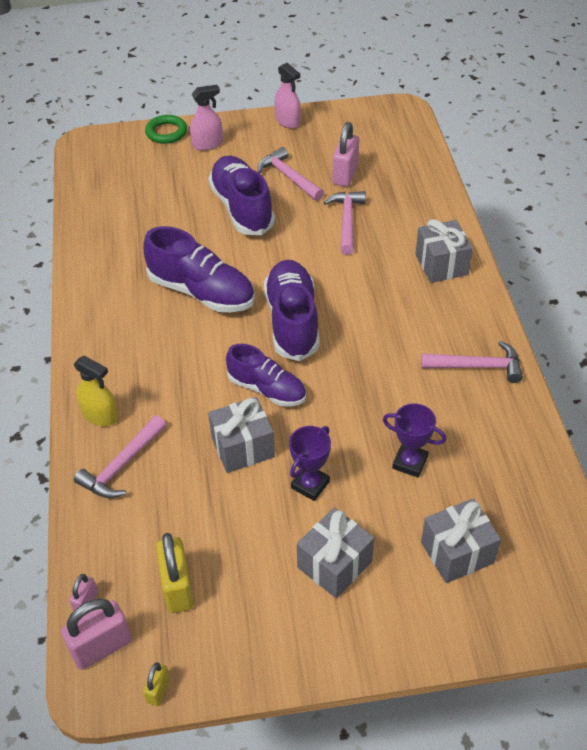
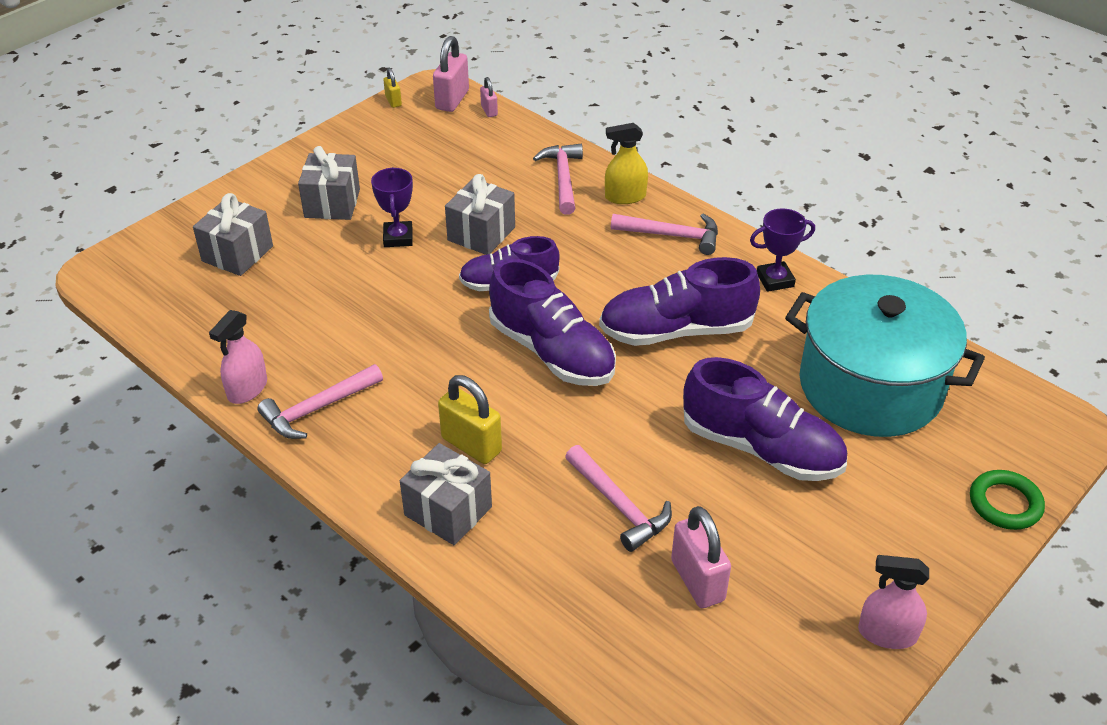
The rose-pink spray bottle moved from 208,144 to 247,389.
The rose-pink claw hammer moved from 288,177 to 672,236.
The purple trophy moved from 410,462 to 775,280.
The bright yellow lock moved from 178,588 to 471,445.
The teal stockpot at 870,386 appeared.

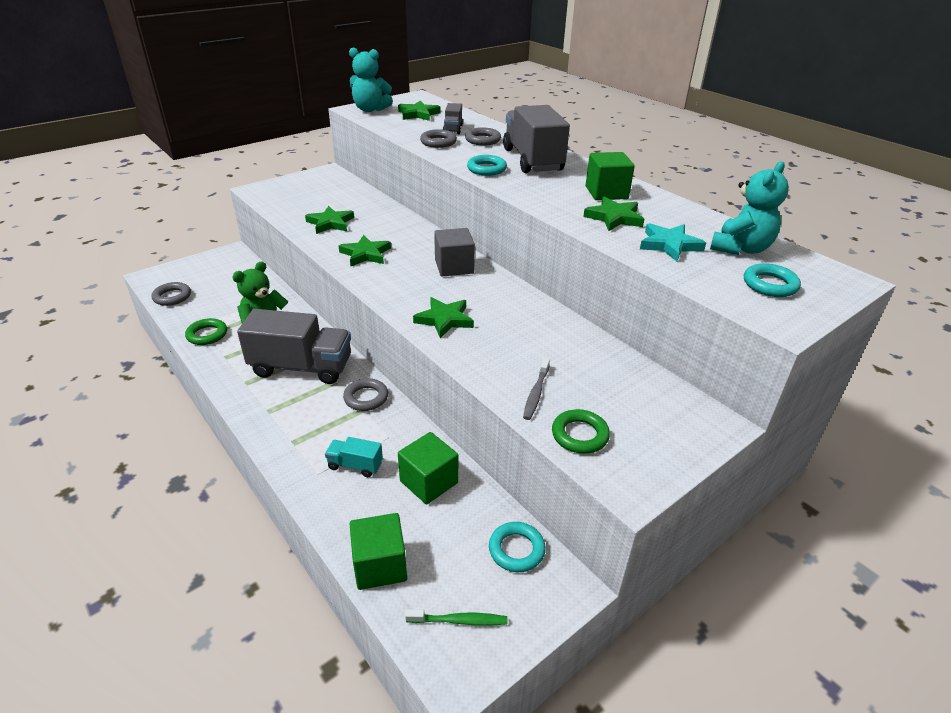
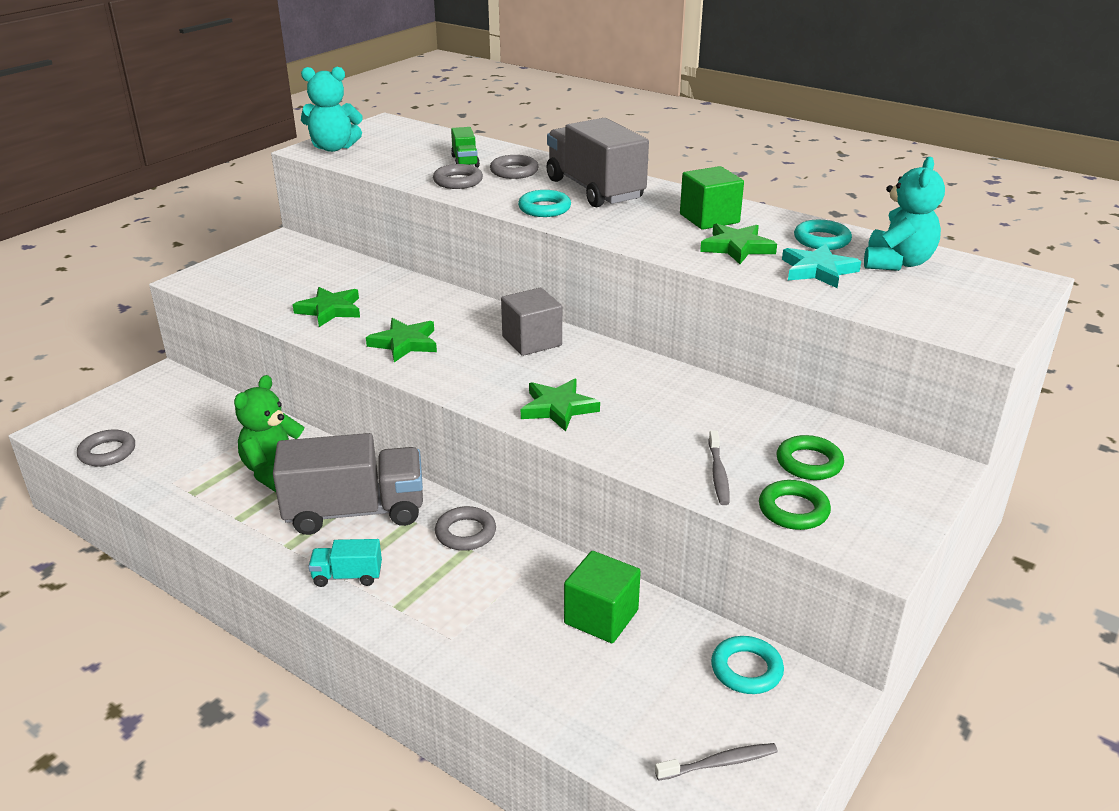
The green five-pointed star at 418,114 disappeared.
The gray truck at 453,129 became the green truck at 465,161.
The teal ring moved from 770,285 to 821,240.
The green ring moved from 207,335 to 809,463.
The teal truck moved from 355,465 to 347,576.
The green block at 380,565 disappeared.
The green tooth brush at 459,620 became the gray tooth brush at 719,763.

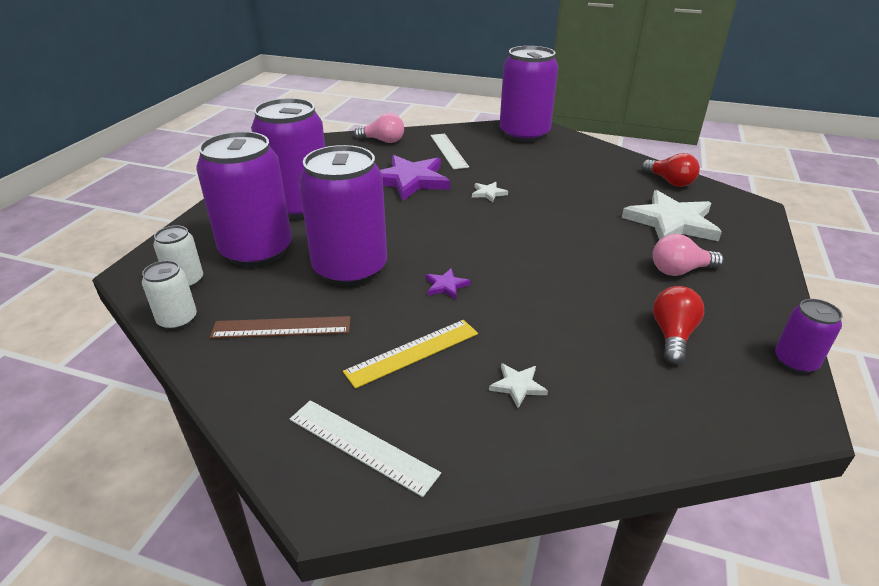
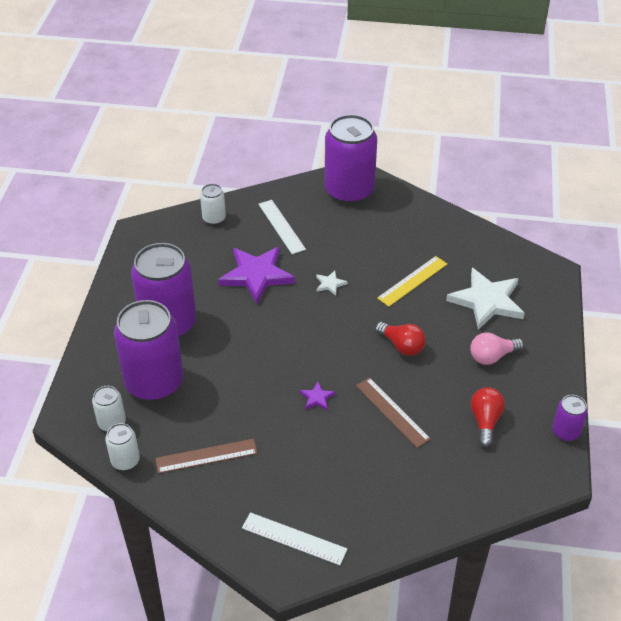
The rose-pink bulb at 383,141 was replaced by the snow-white tin at 214,218.
The purple tin at 350,269 disappeared.
The scarlet bulb moved from 670,182 to 401,346.
The bright yellow ruler moved from 412,352 to 412,281.
The snow-white five-pointed star at 518,386 disappeared.
The russet ruler at 392,412 appeared.

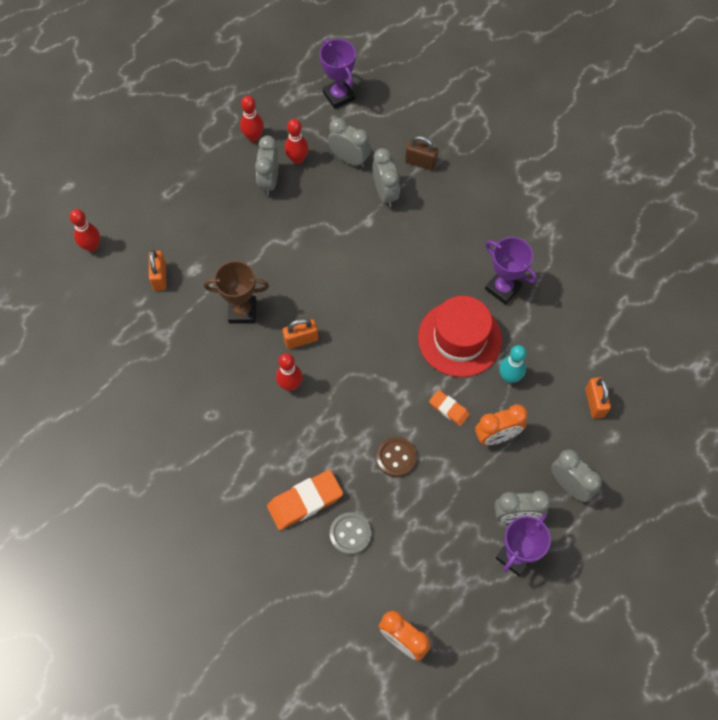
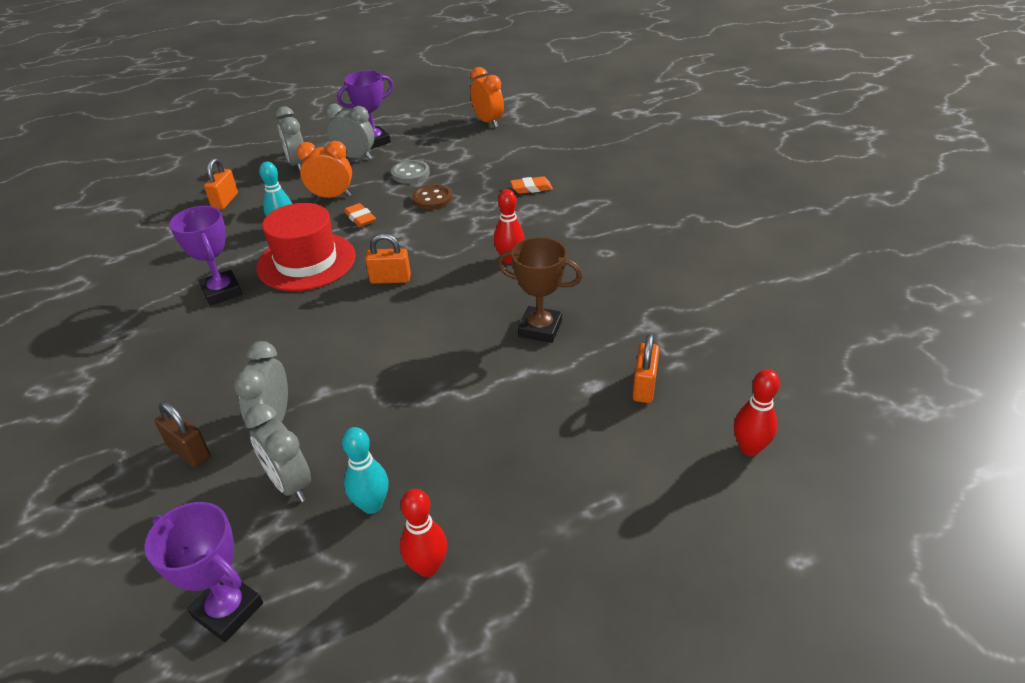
The purple trophy at 339,96 turned 45 degrees counterclockwise.
The scarlet skittle at 297,159 became the teal skittle at 372,505.
The gray alarm clock at 269,181 disappeared.
The bright orange lock moved from 301,340 to 390,279.
The bright orange pencil eraser at 305,501 changed to 0.57 times the size.
The gray sewing button moved from 350,534 to 410,173.

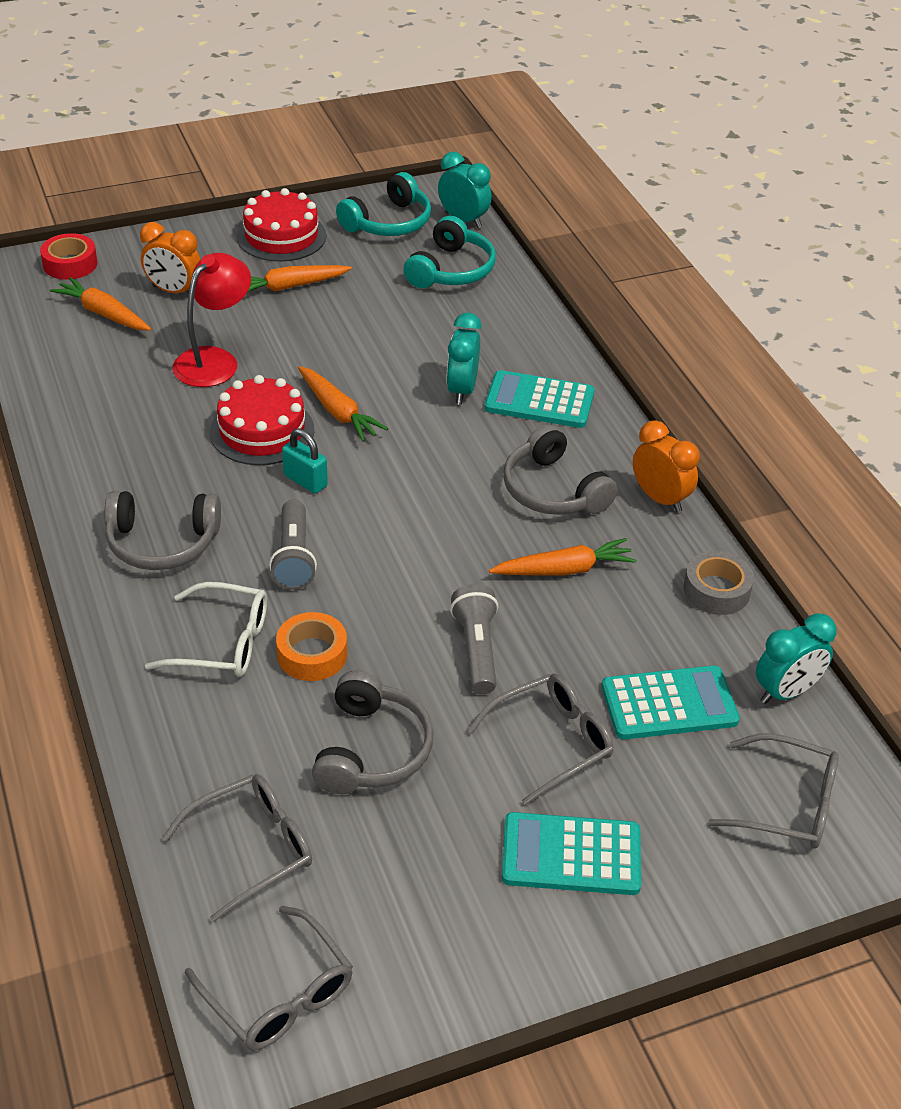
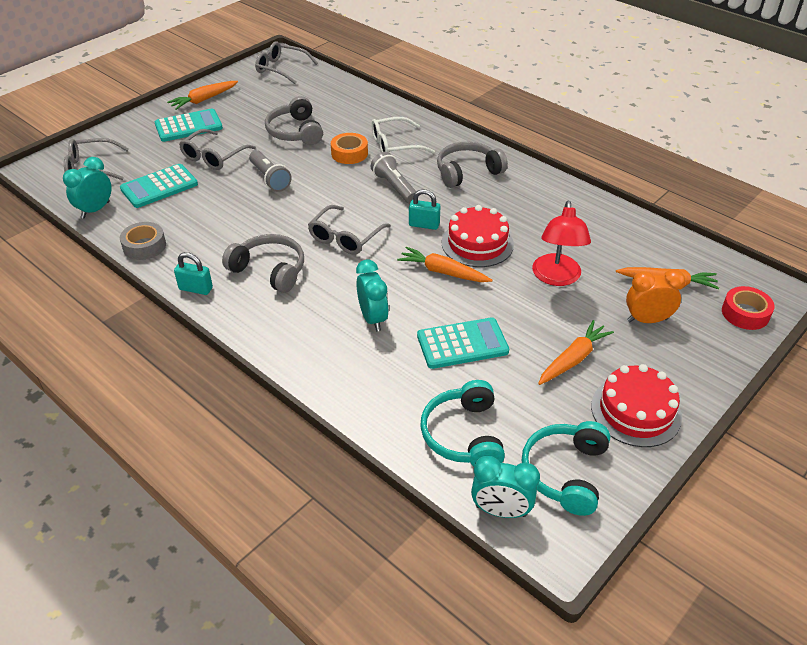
The teal pocket calculator moved from 539,401 to 462,344.
The bright orange alarm clock at 660,499 was replaced by the teal lock at 196,289.
The bright orange root vegetable moved from 564,570 to 204,100.
The gray spectacles moved from 252,848 to 345,238.

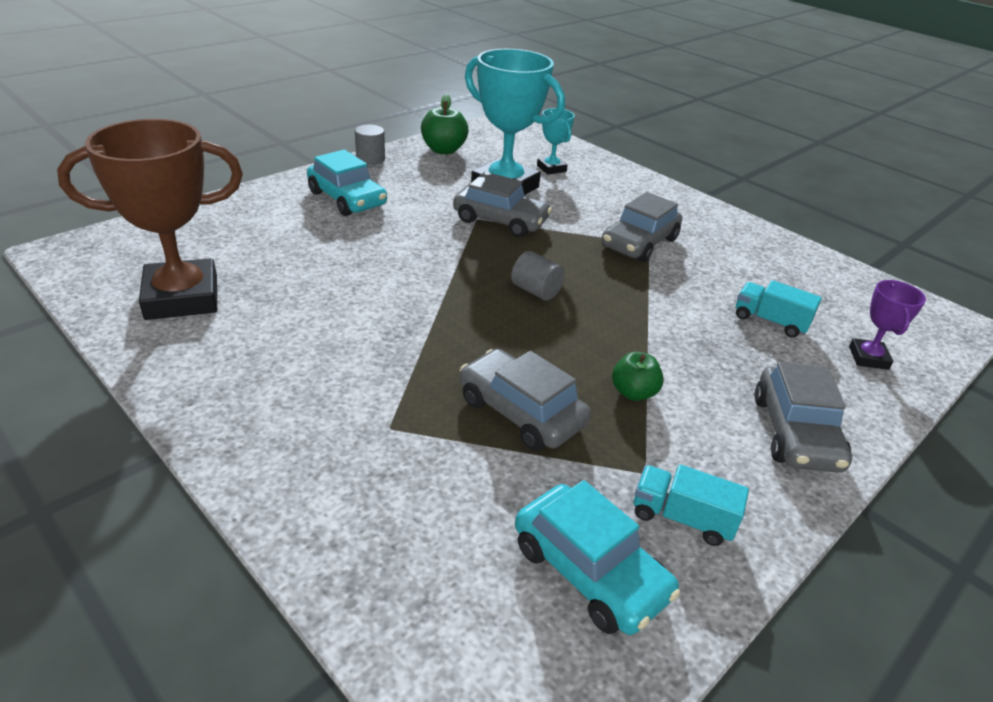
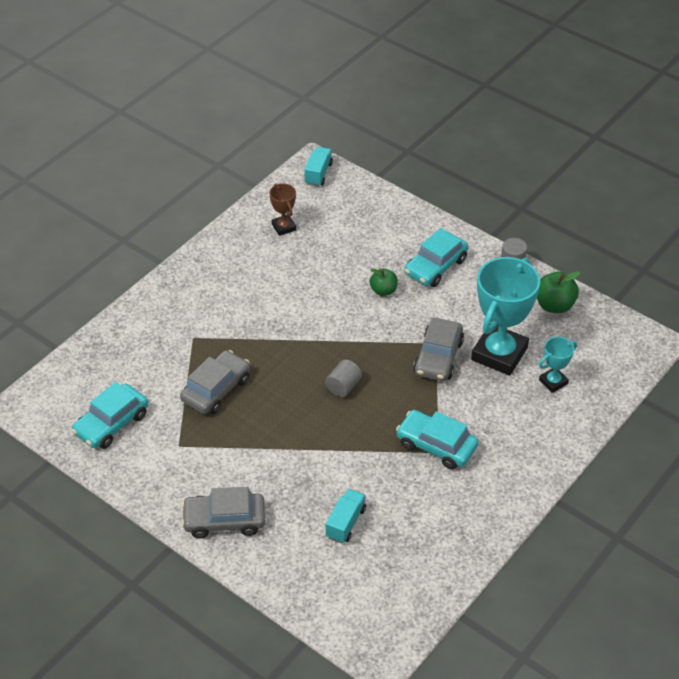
The russet trophy at 182,297 changed to 0.48 times the size.
The gray car at 639,243 became the teal car at 436,446.
The purple trophy at 868,358 disappeared.
The green apple fruit moved from 633,392 to 383,290.
The teal truck moved from 682,518 to 318,174.

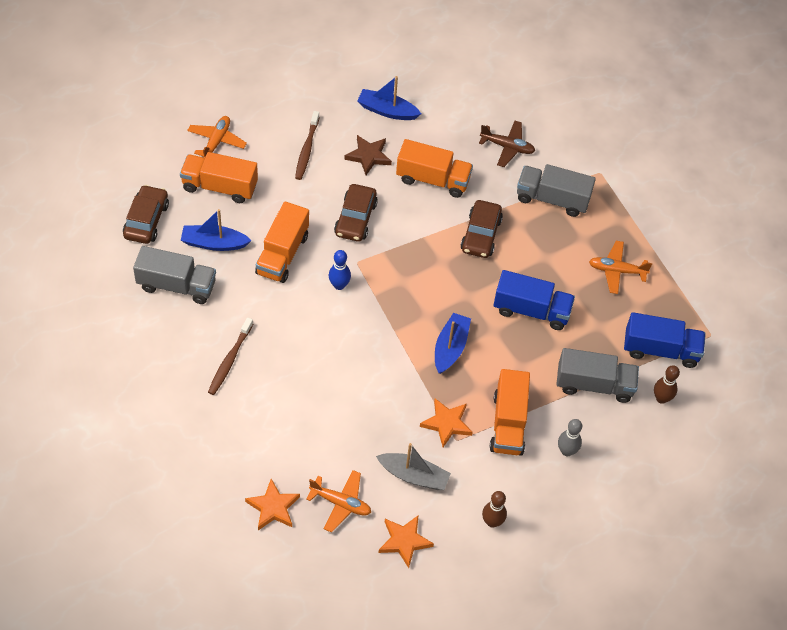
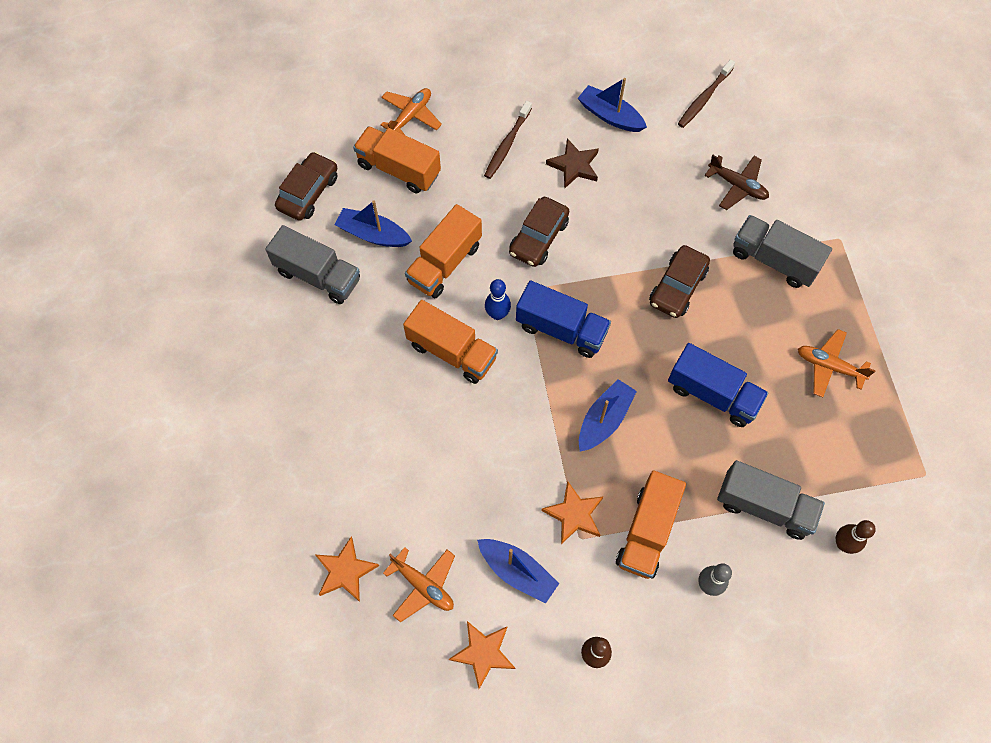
The bright orange truck moved from 433,179 to 452,351.
The cobalt truck moved from 660,350 to 561,329.
The russet tooth brush moved from 230,360 to 704,98.
The gray boat at 414,476 became the cobalt boat at 517,571.

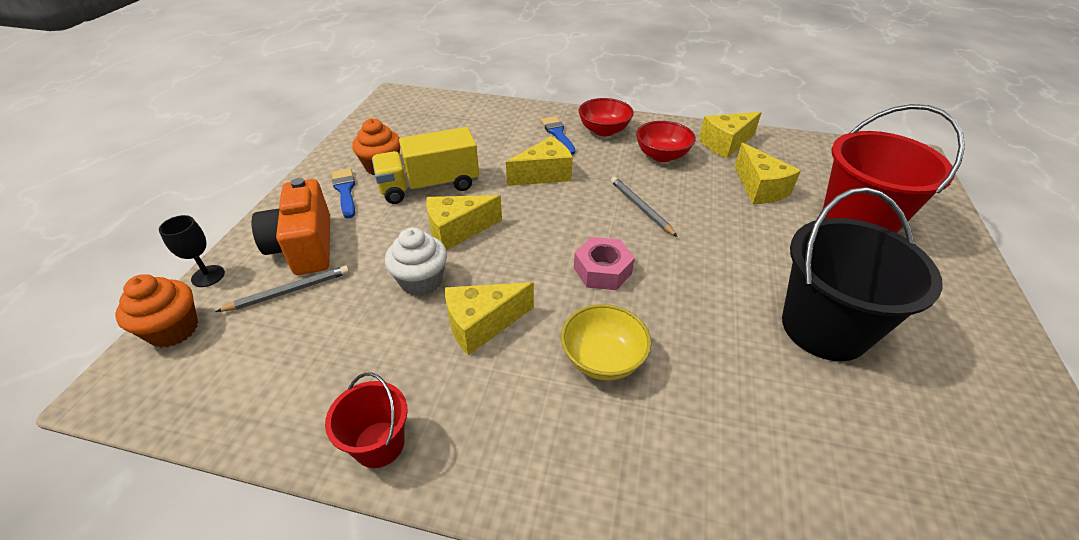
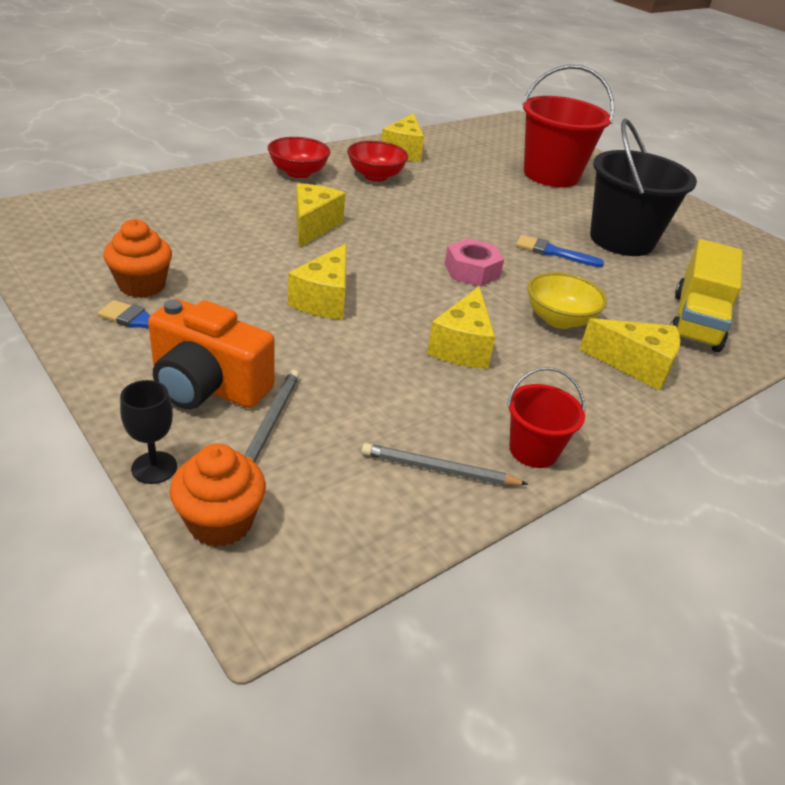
The cobalt paint brush moved from 557,134 to 553,252.
The bright yellow truck moved from 429,186 to 696,321.
The bright yellow cheese wedge moved from 759,188 to 635,365.
The gray lead pencil moved from 640,208 to 439,469.
The snow-white cupcake at 421,281 disappeared.

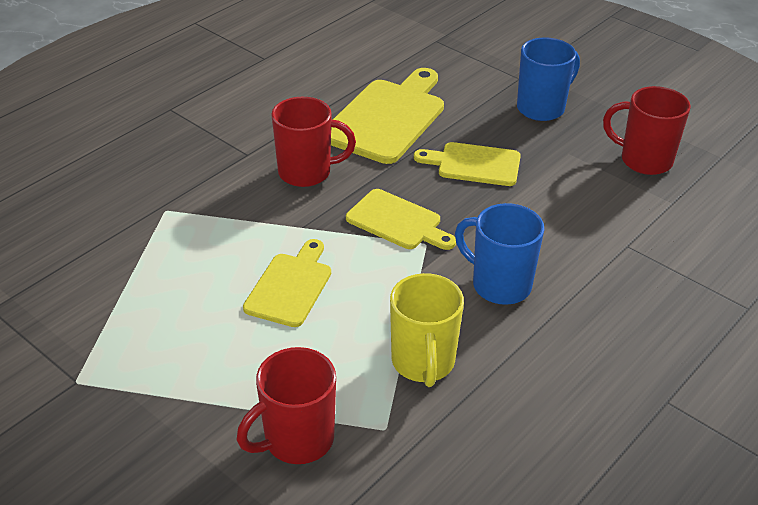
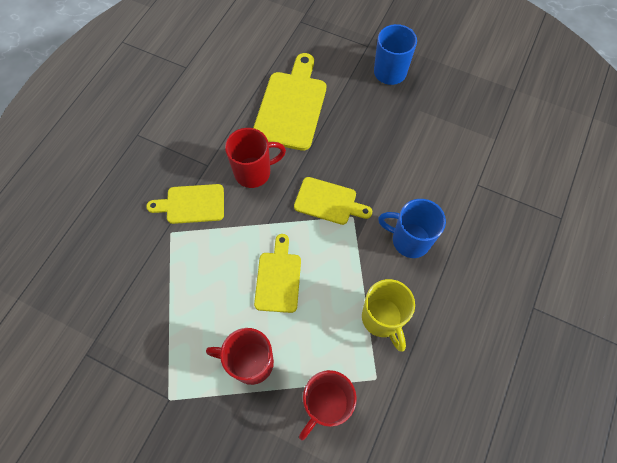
The scarlet tea mug moved from 644,160 to 250,362.
The bright yellow chopping board moved from 474,164 to 191,204.

